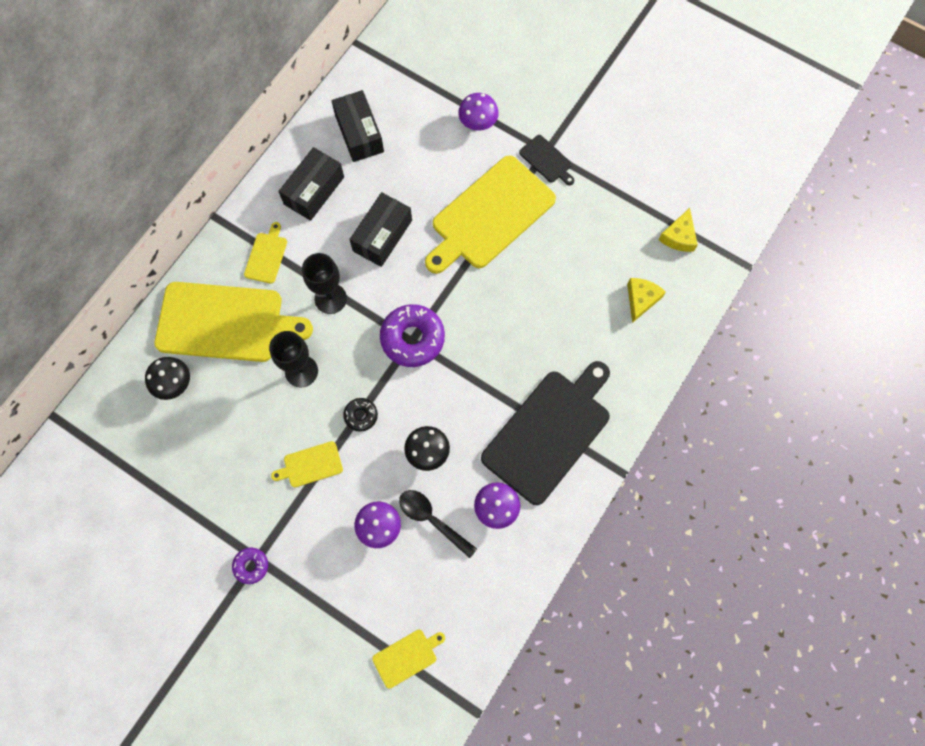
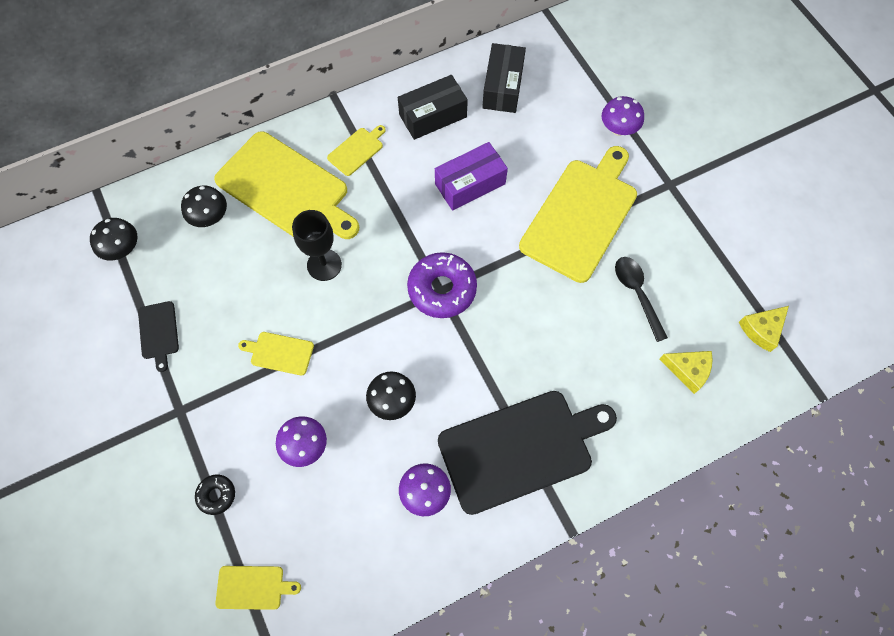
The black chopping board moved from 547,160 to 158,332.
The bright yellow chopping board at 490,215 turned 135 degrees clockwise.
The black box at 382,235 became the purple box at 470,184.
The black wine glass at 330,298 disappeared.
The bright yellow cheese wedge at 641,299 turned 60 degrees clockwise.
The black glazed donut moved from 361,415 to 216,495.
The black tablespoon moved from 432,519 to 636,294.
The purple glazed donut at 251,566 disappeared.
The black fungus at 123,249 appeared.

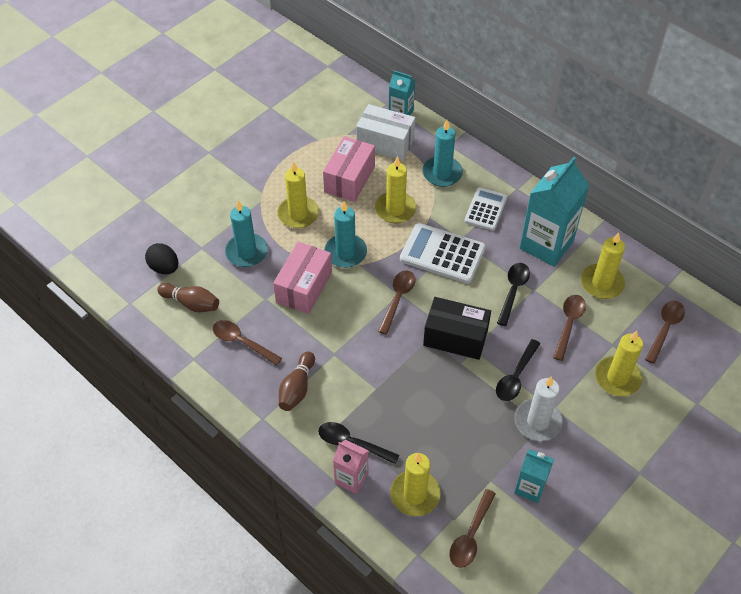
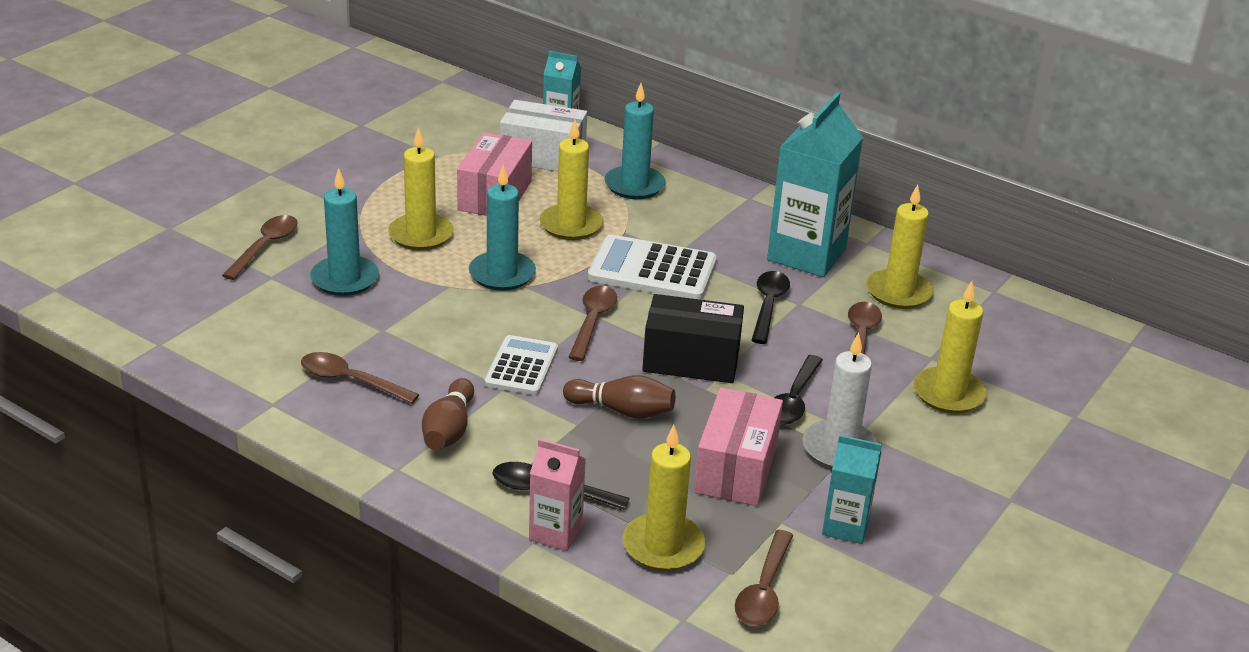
The snow-white pocket calculator moved from 485,209 to 521,366.
The rose-pink box moved from 304,287 to 736,469.
The black toy egg at 164,267 disappeared.
The russet skittle moved from 191,303 to 622,410.
The russet tablespoon moved from 665,329 to 265,247.

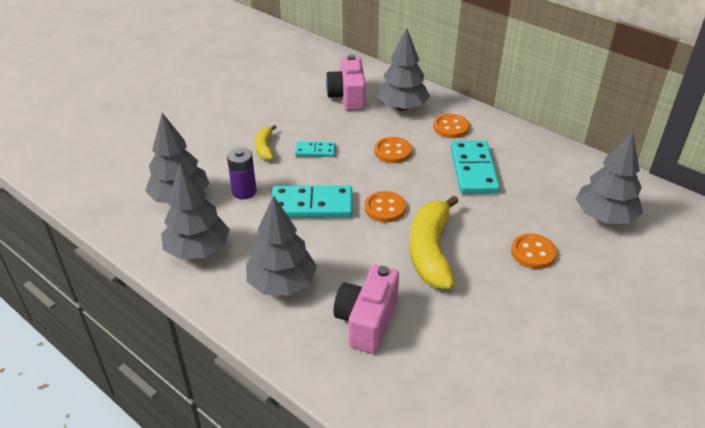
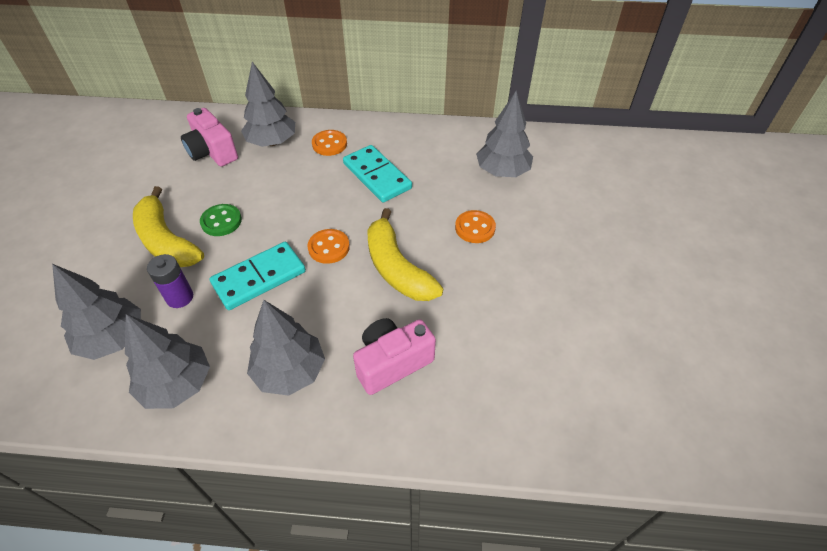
The bright yellow banana fruit at 265,148 changed to 1.97 times the size.
The bright orange sewing button at 393,151 disappeared.
The teal domino piece at 315,151 was replaced by the green sewing button at 221,221.
The rose-pink photo camera at 367,321 turned 75 degrees clockwise.

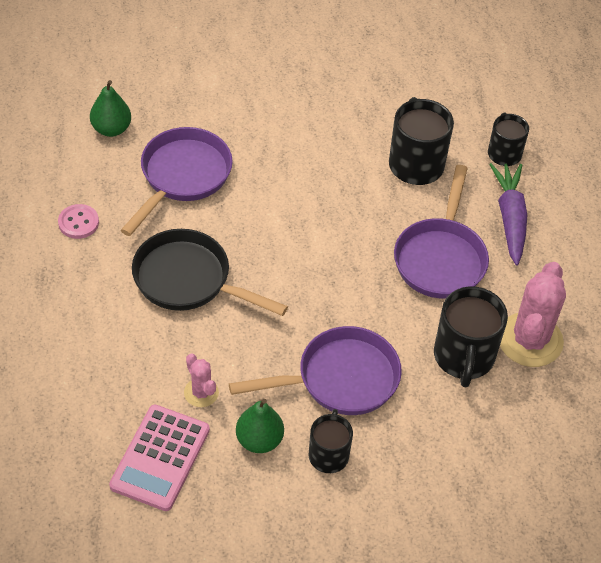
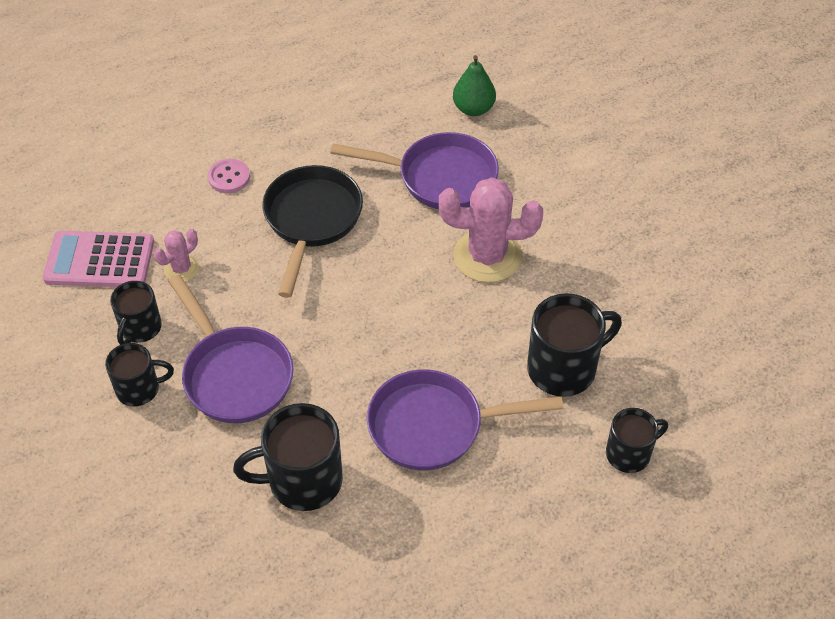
The purple root vegetable at 510,218 disappeared.
The rose-pink sewing button moved from 78,222 to 229,177.
The rose-pink prickly plant moved from 530,340 to 487,256.
The green toy pear at 259,440 was replaced by the black tea mug at 140,328.

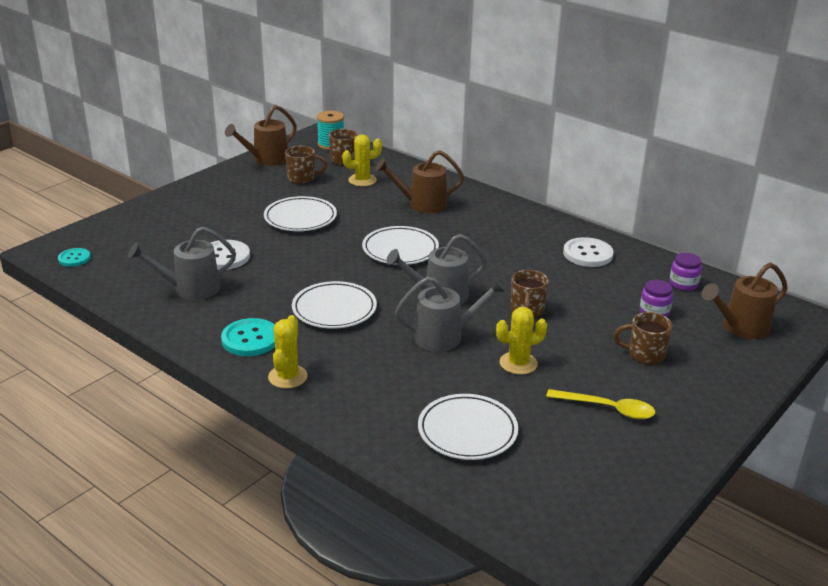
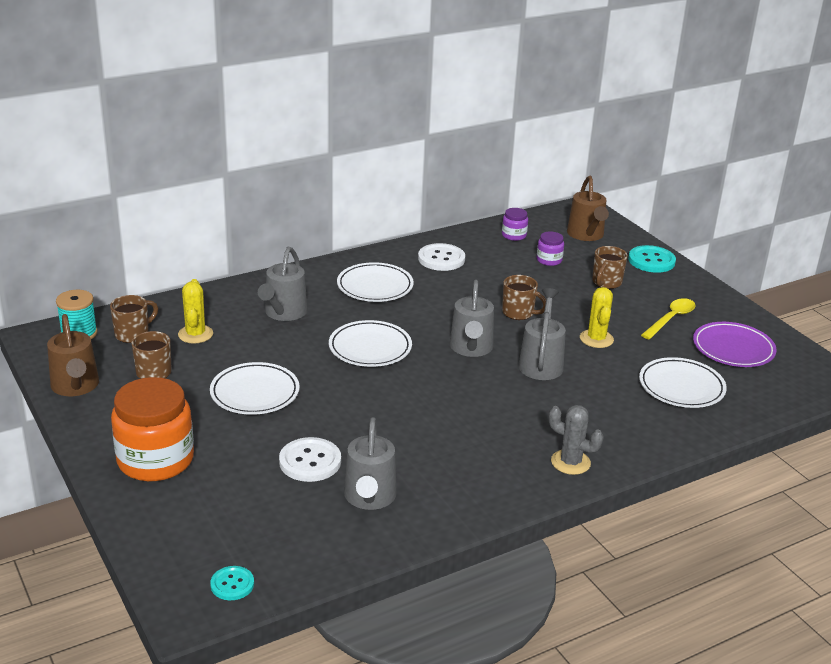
The russet watering pot at 421,204 became the gray watering pot at 283,313.
The snow-white plate moved from 334,309 to 375,286.
The bright yellow prickly plant at 287,377 became the gray prickly plant at 570,462.
The teal sewing button moved from 250,339 to 651,261.
The purple plate at 733,349 appeared.
The bright orange jam jar at 155,460 appeared.

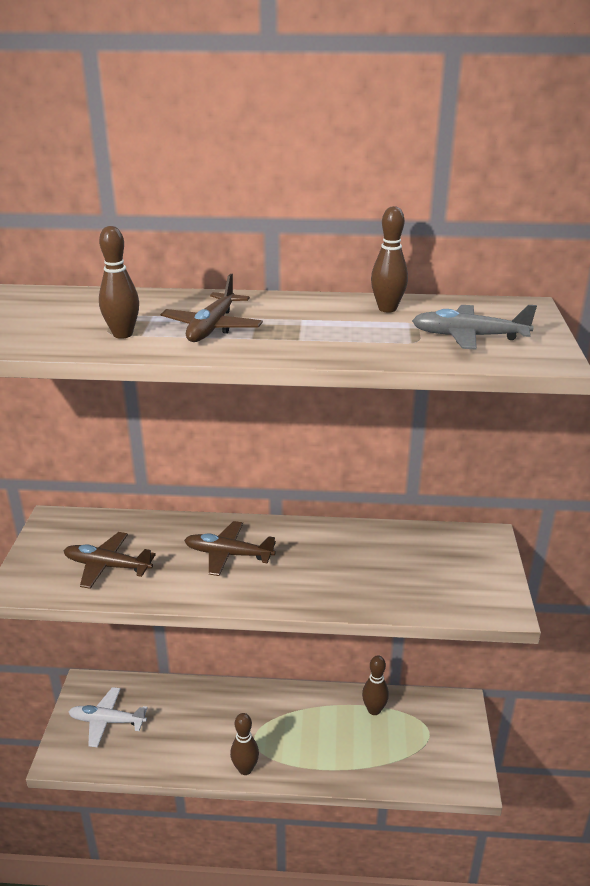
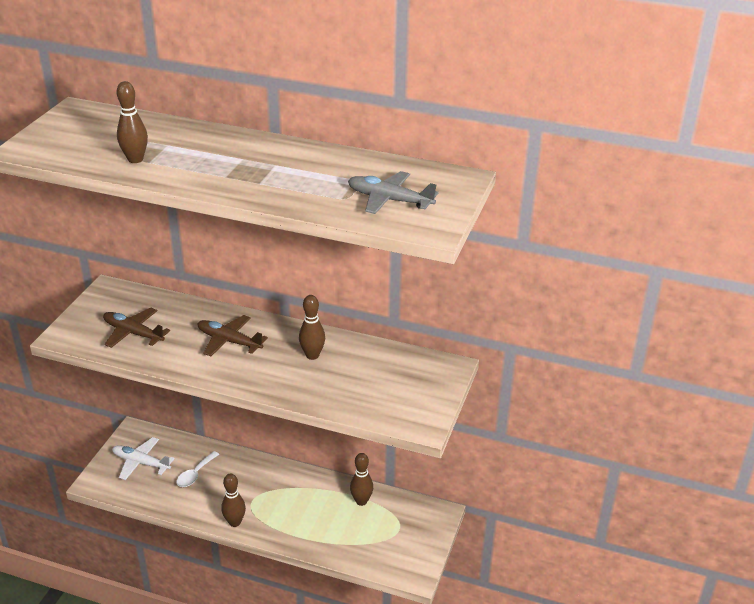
The russet skittle moved from 387,309 to 312,355.
The russet toy plane at 212,327 disappeared.
The snow-white tablespoon at 195,474 appeared.

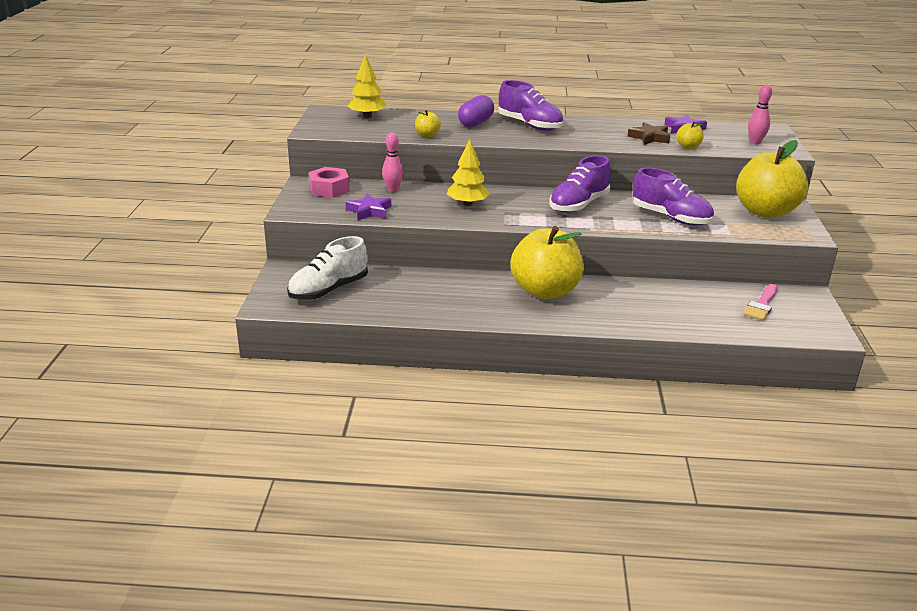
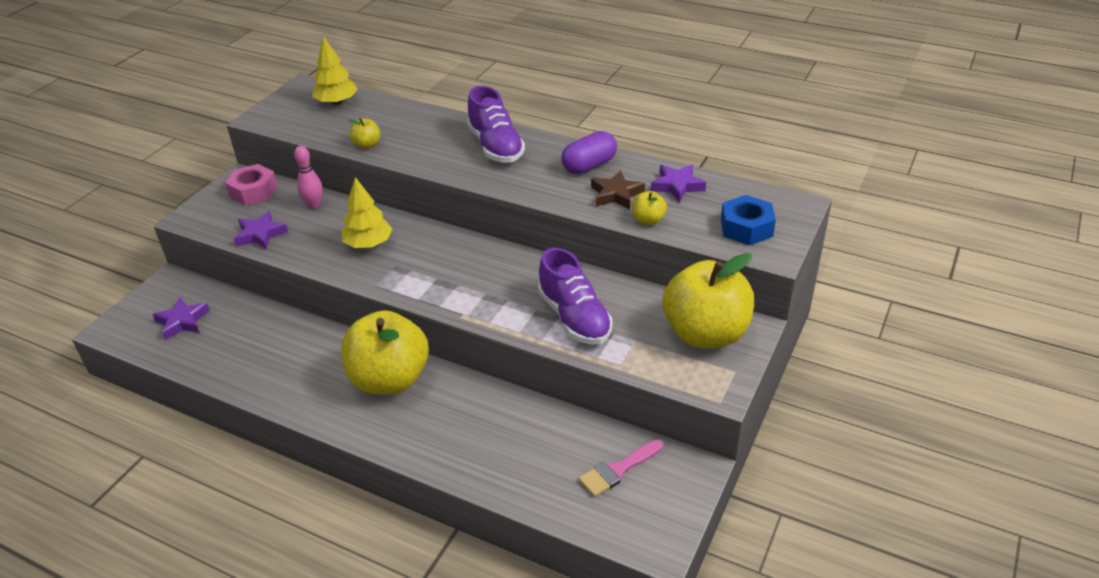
The rose-pink skittle at 755,142 was replaced by the cobalt nut at 746,228.
The purple pill shape moved from 475,123 to 589,165.
The purple shoe at 579,205 disappeared.
The snow-white shoe at 329,290 was replaced by the purple five-pointed star at 182,321.

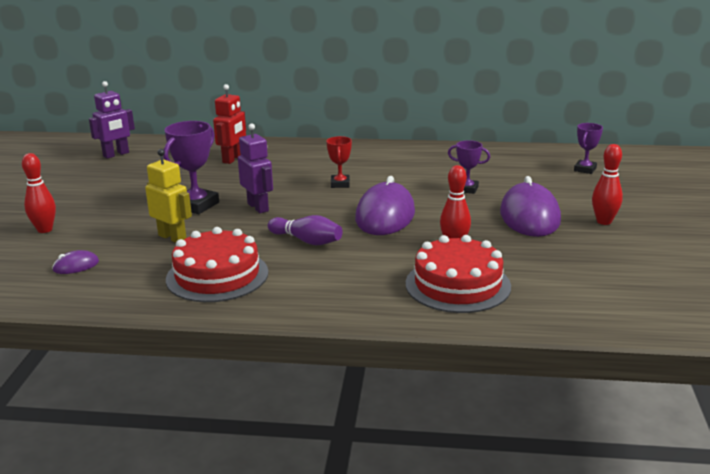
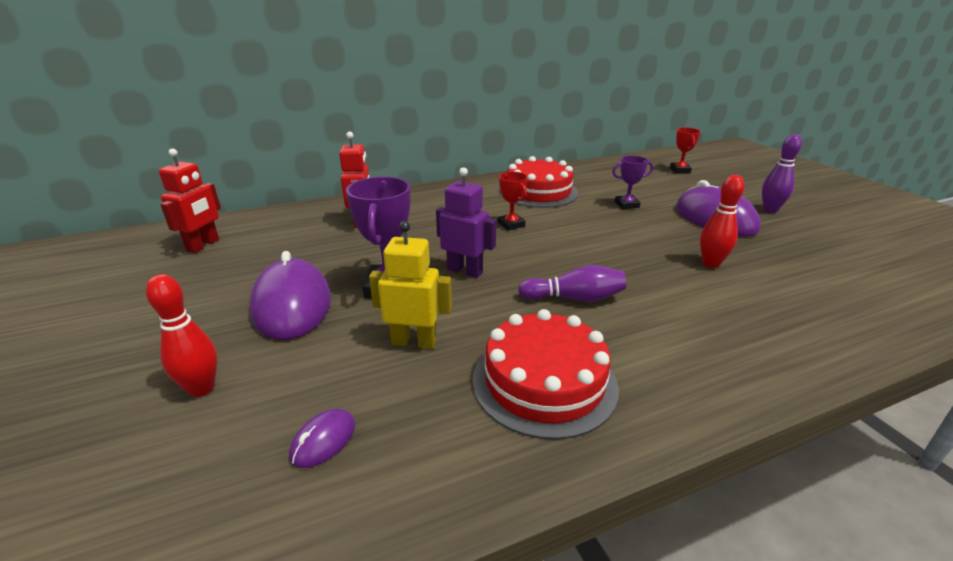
The purple toy robot at 116,154 became the scarlet toy robot at 203,245.
The purple trophy at 585,169 became the scarlet trophy at 680,170.
The scarlet skittle at 604,221 became the purple skittle at 770,210.
The purple PC mouse moved from 385,216 to 292,305.
The scarlet cake moved from 457,285 to 538,192.

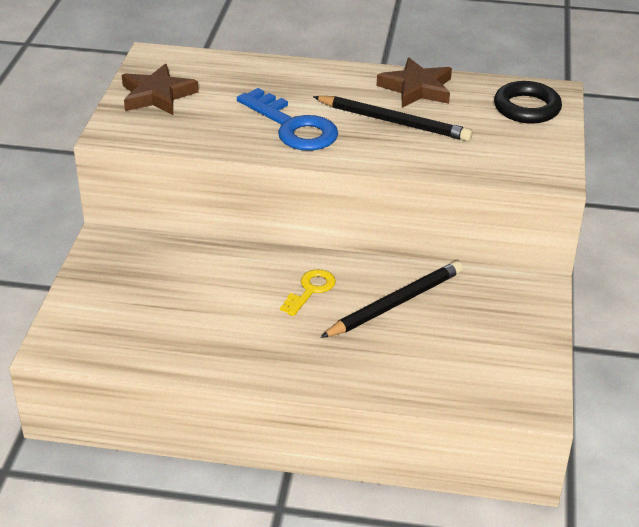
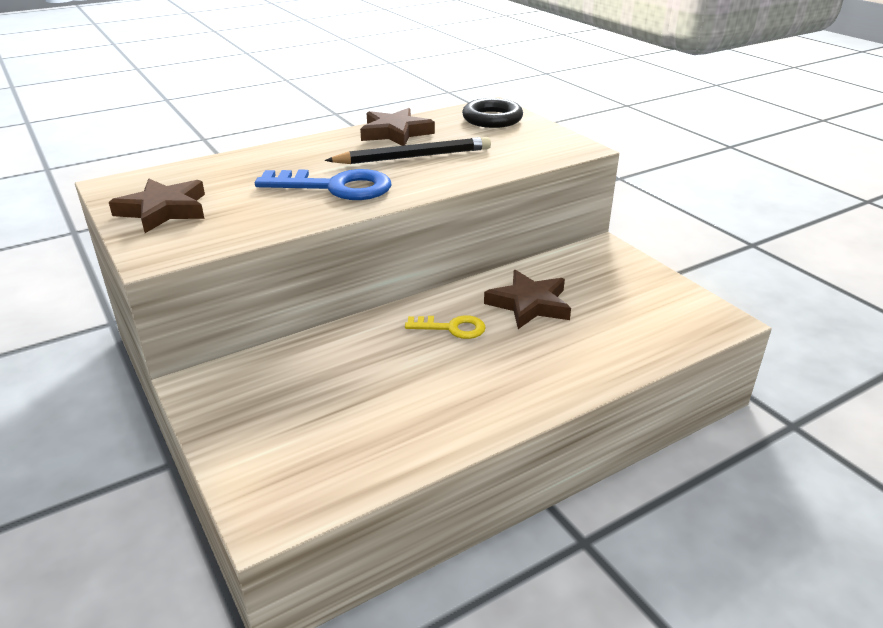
The black lead pencil at 395,303 was replaced by the russet five-pointed star at 529,304.
The bright yellow door key at 310,290 turned 105 degrees clockwise.

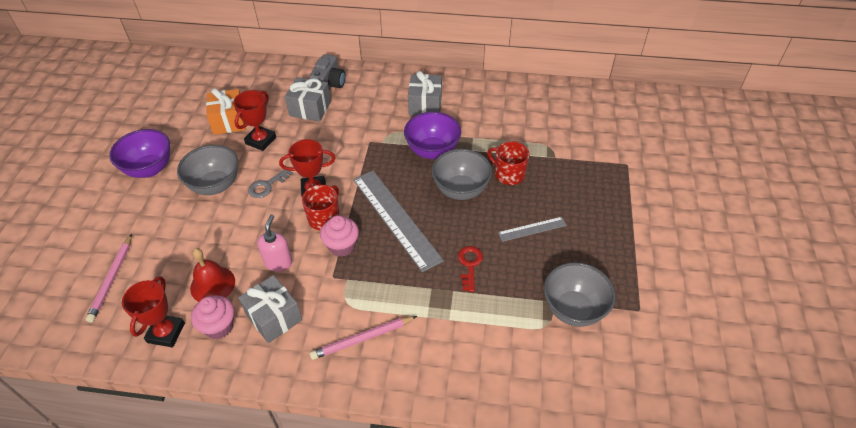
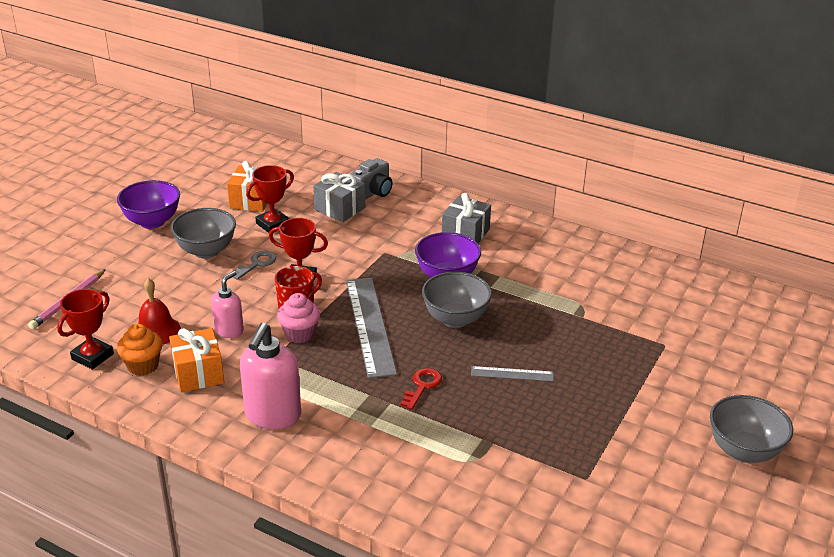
The scarlet tea mug at 508,174 disappeared.
The gray door key at 267,185 turned 150 degrees clockwise.
The gray serving bowl moved from 573,309 to 743,451.
The gray wrapped gift at 274,317 became the bright orange wrapped gift at 198,373.
The rose-pink cupcake at 219,326 became the bright orange cupcake at 143,366.
The rose-pink lead pencil at 362,339 was replaced by the rose-pink soap pump at 272,415.

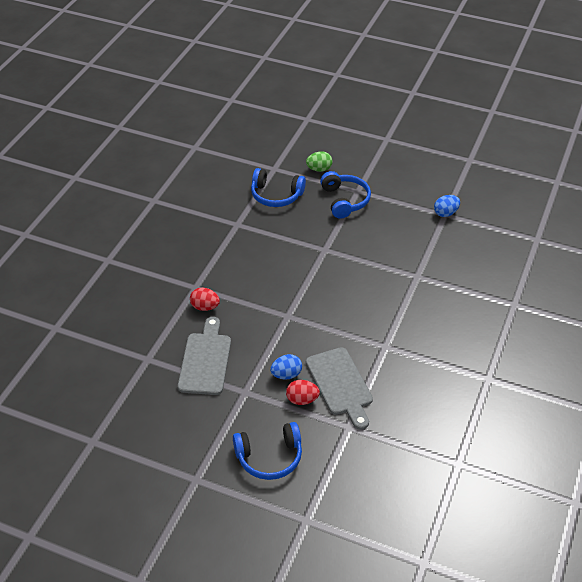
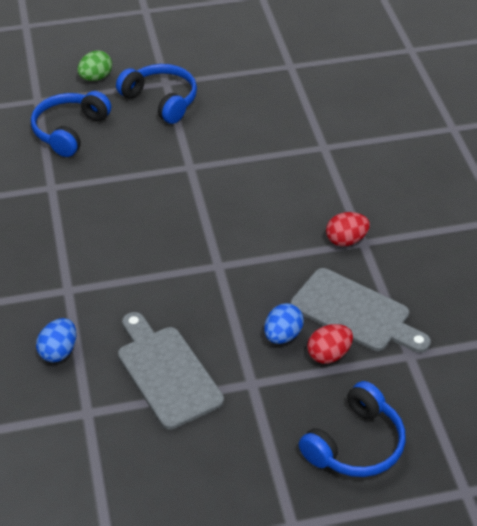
The cobalt over-ear headphones at 276,195 turned 135 degrees clockwise.
The cobalt toy egg moved from 445,213 to 59,351.
The scarlet toy egg moved from 205,307 to 346,240.

